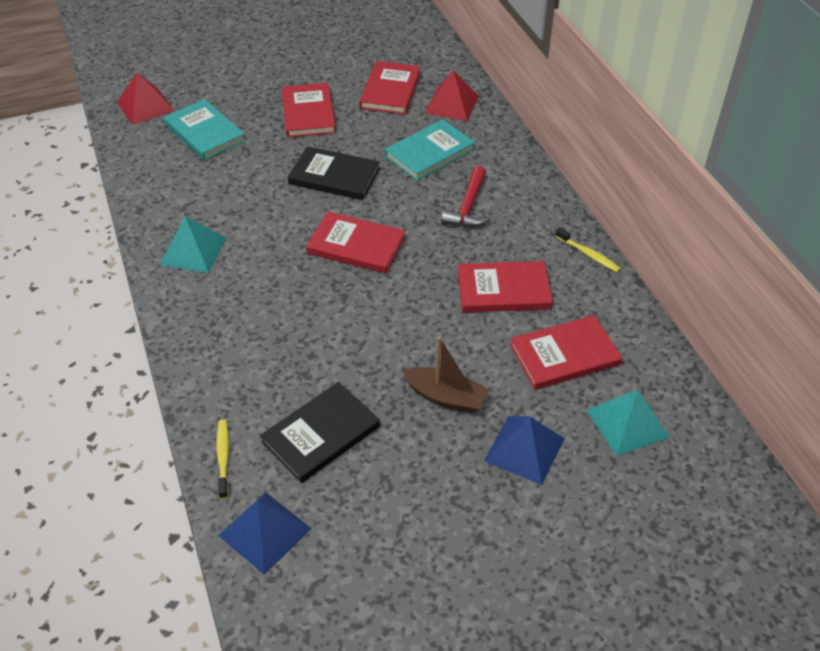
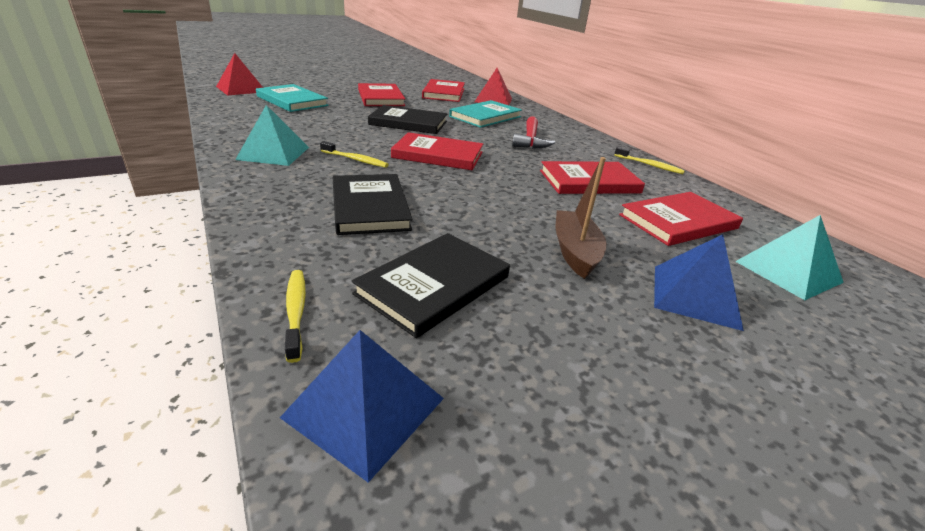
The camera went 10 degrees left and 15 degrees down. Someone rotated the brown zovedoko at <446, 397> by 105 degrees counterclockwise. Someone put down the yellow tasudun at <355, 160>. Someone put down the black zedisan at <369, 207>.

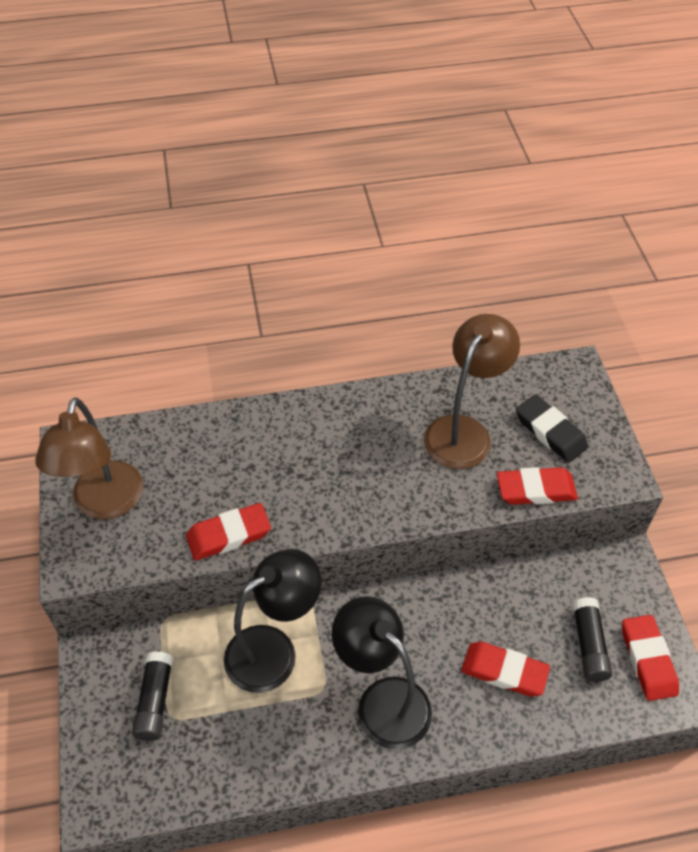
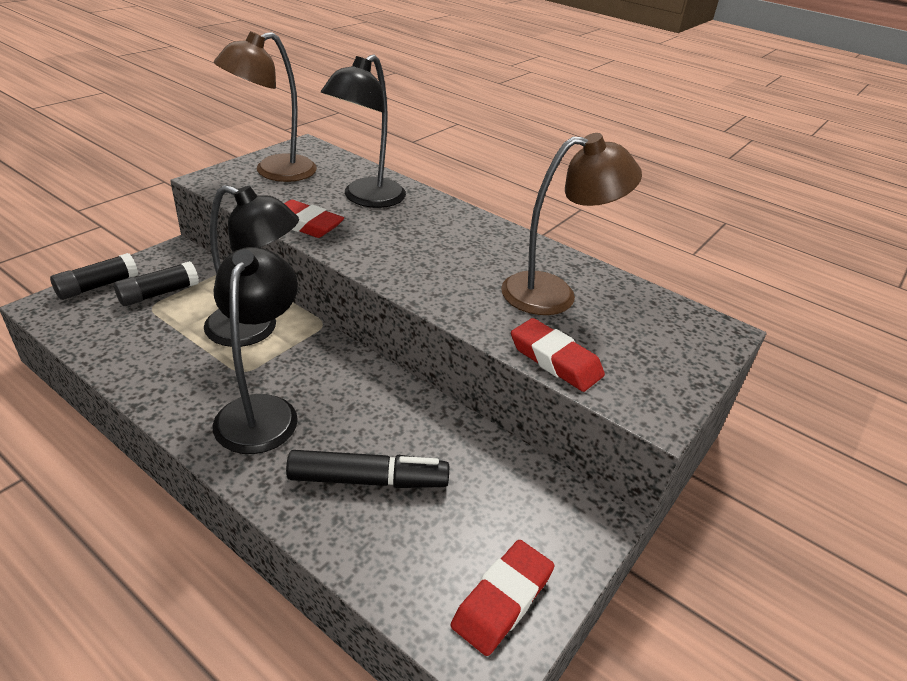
The camera went 45 degrees right and 15 degrees down. Someone swapped the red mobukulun at <504, 671> for the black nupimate at <368, 480>. Someone took away the black mobukulun at <550, 432>. Someone carried the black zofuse from <589, 645> to <97, 286>. Someone put down the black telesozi at <366, 199>.

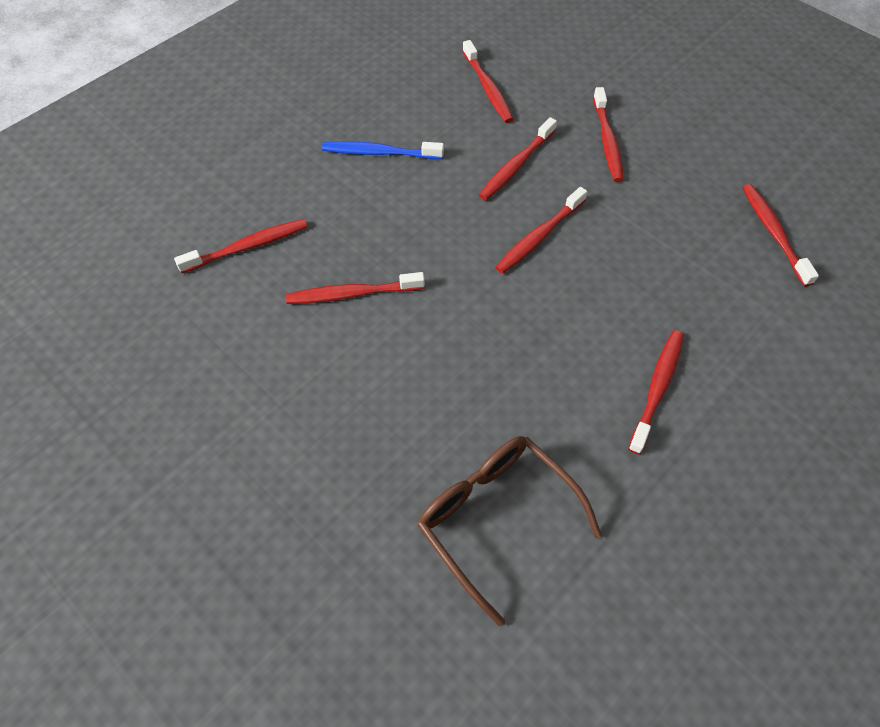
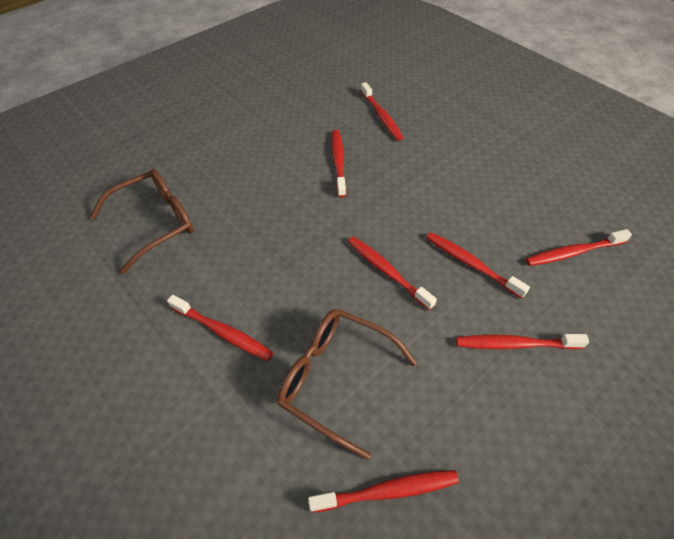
The camera went 95 degrees right and 5 degrees down. Someone took away the blue tasudun at <379, 153>. Someone put down the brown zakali at <335, 378>.

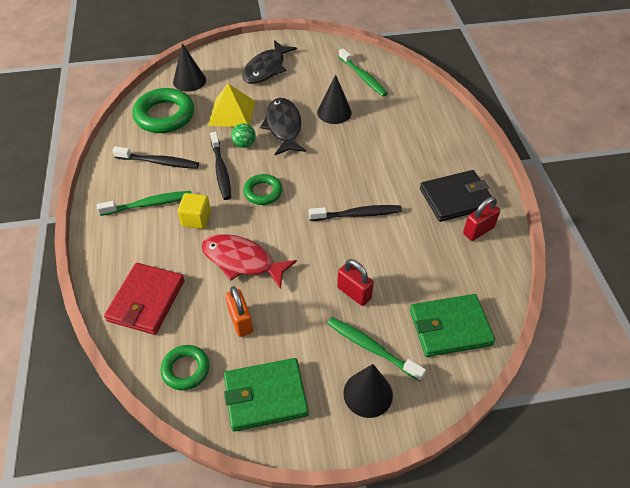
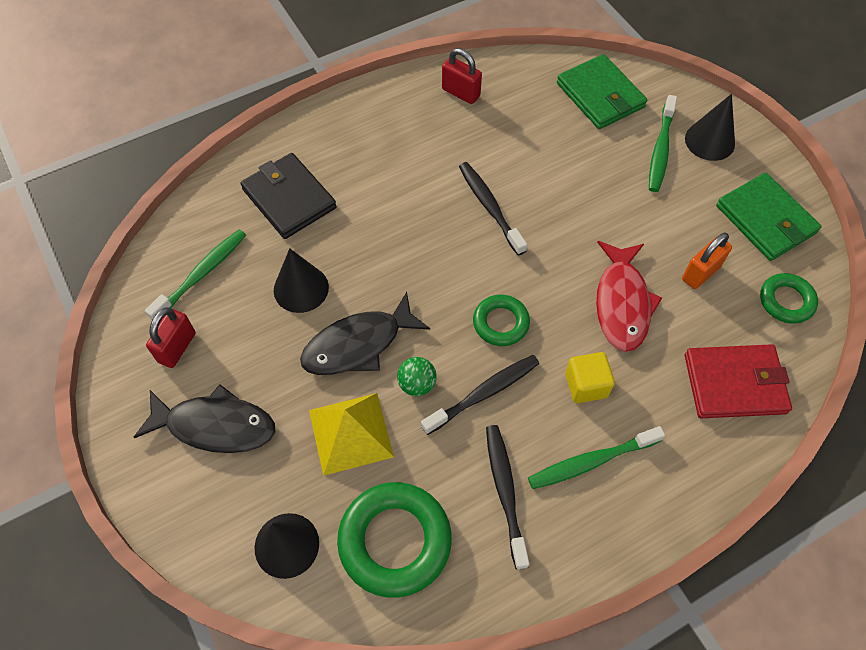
The camera went 110 degrees left and 10 degrees up. Someone rotated the green tasudun at <149, 204> by 75 degrees counterclockwise. Someone carried the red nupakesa from <354, 293> to <177, 347>. Someone carried the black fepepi from <456, 198> to <289, 198>.

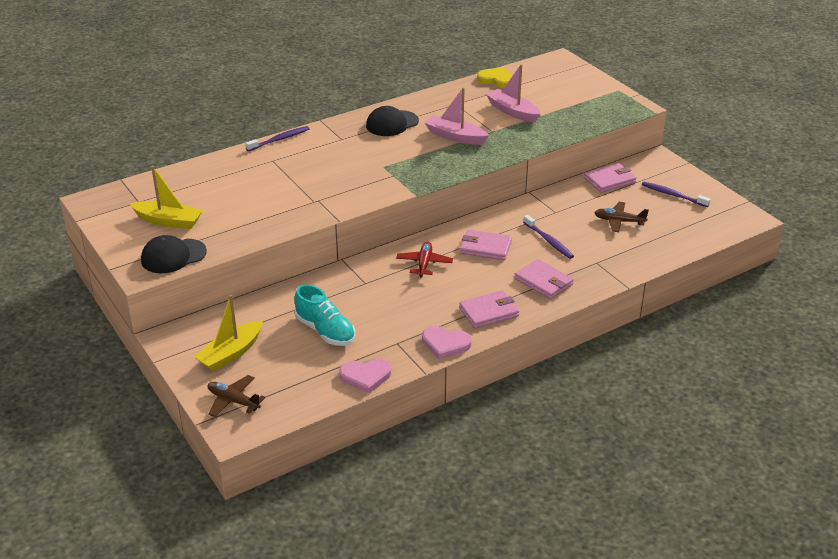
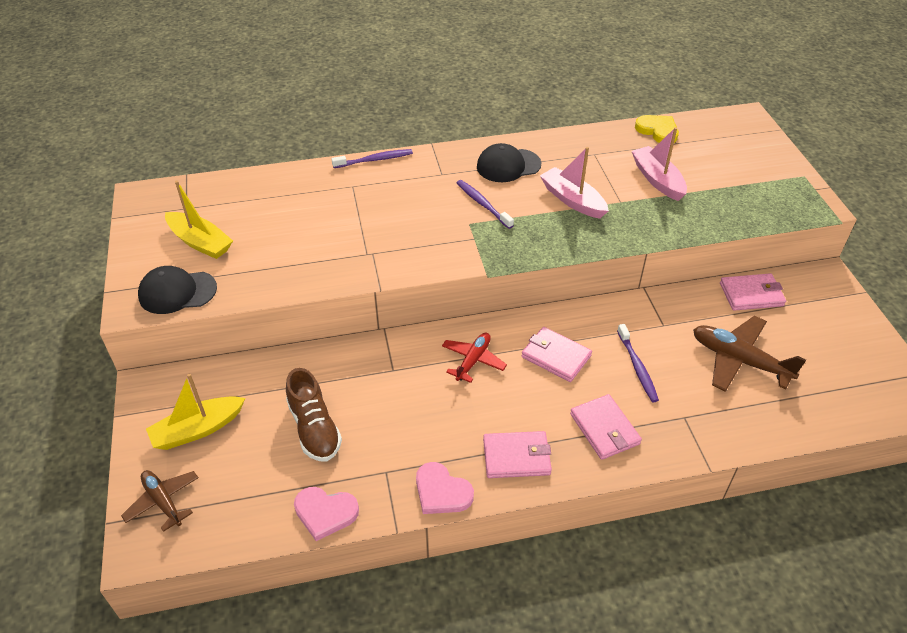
The camera went 20 degrees right and 10 degrees up. Someone repainted the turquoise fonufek at <325, 331>, which became the brown fonufek at <314, 428>. Someone scaled the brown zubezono at <619, 221> by 1.60. Someone carried the purple tasudun from <673, 195> to <483, 204>.

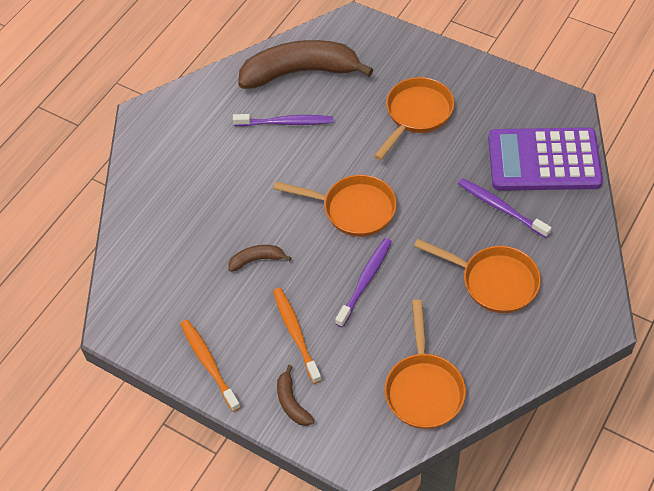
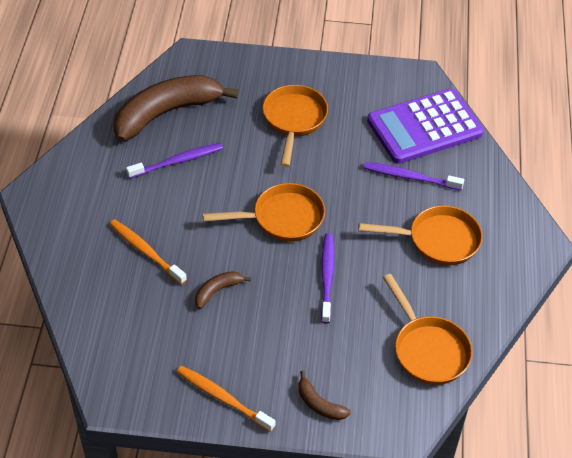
The camera went 30 degrees left and 5 degrees down. Someone carried the orange tasudun from <295, 333> to <145, 251>.

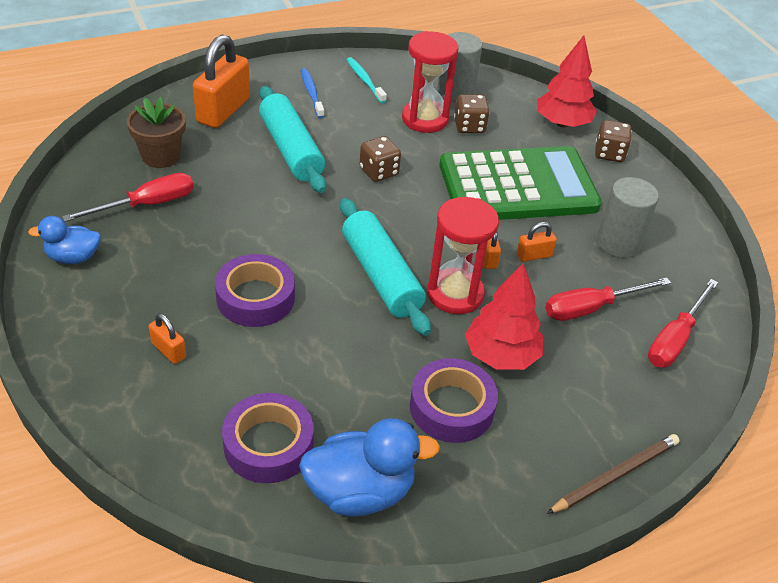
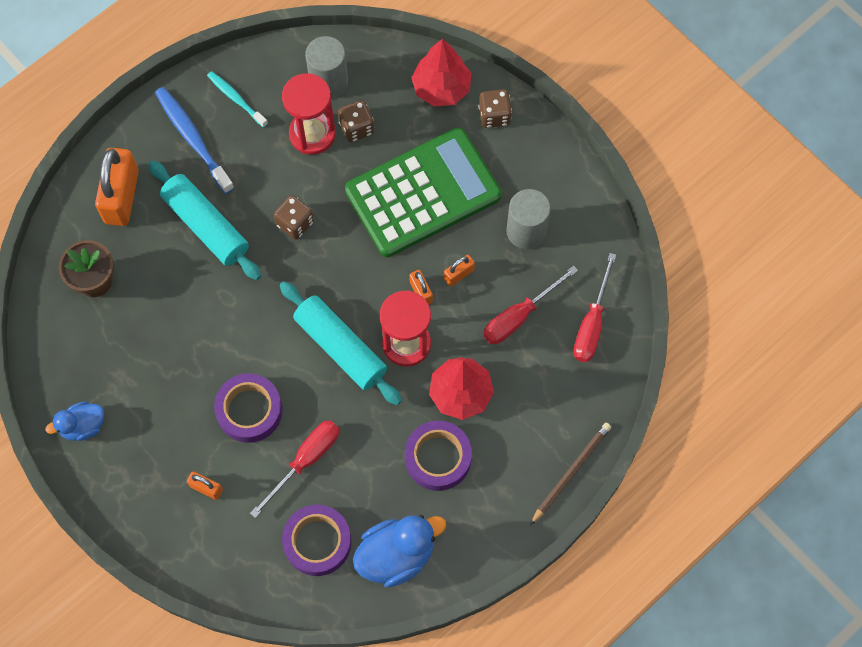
The camera went 15 degrees left and 25 degrees up. Someone carried the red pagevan from <147, 205> to <305, 461>. Someone scaled the blue tasudun at <311, 93> by 1.62.

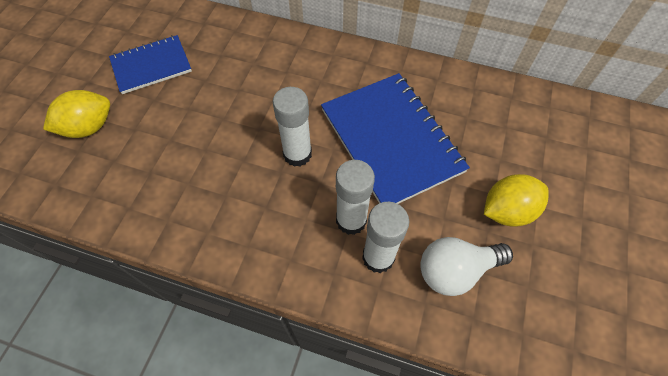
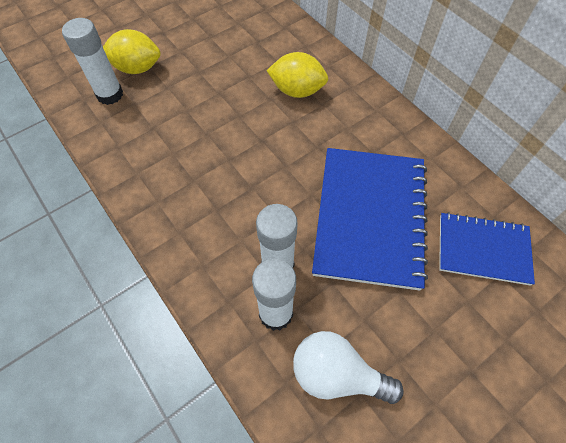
The camera went 35 degrees right and 0 degrees up. Someone carried the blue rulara from <151, 66> to <483, 249>. Someone carried the white zofuse from <297, 154> to <110, 94>. Someone carried the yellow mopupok from <507, 211> to <297, 90>.

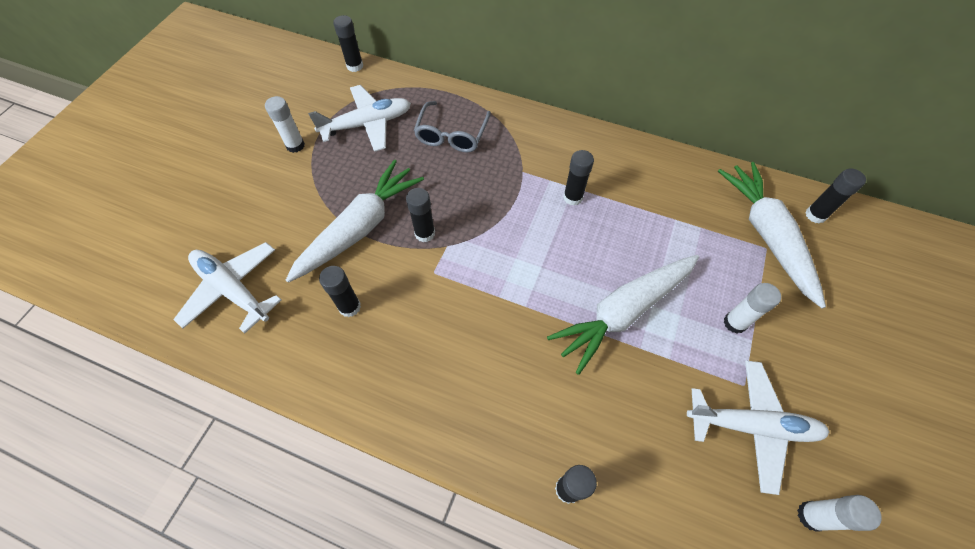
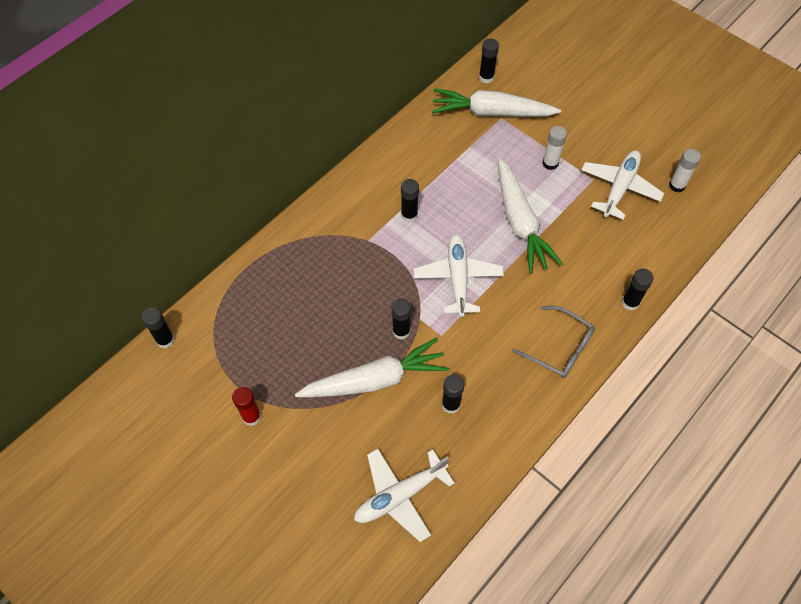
The camera went 70 degrees left and 0 degrees up. Someone repainted the white zofuse at <295, 145>, which became the red zofuse at <251, 416>. Someone rotated the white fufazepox at <360, 228> by 105 degrees clockwise. Someone carried the white zubezono from <367, 124> to <458, 278>. Someone carried the grey zakali from <452, 135> to <559, 348>.

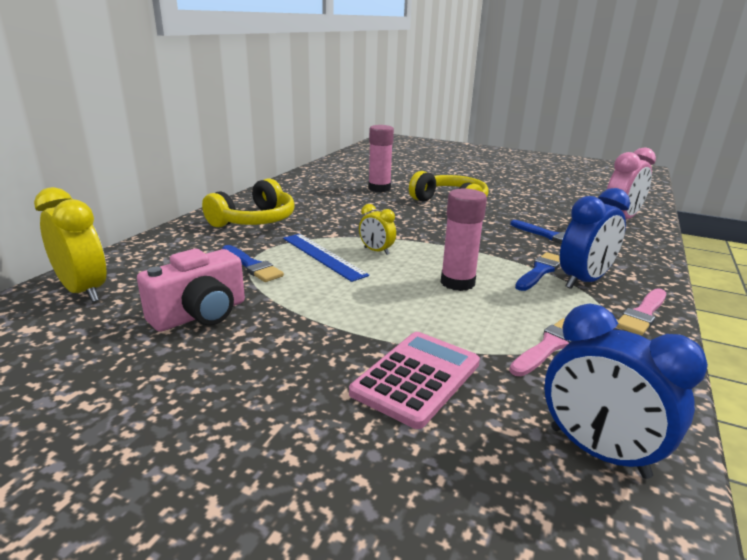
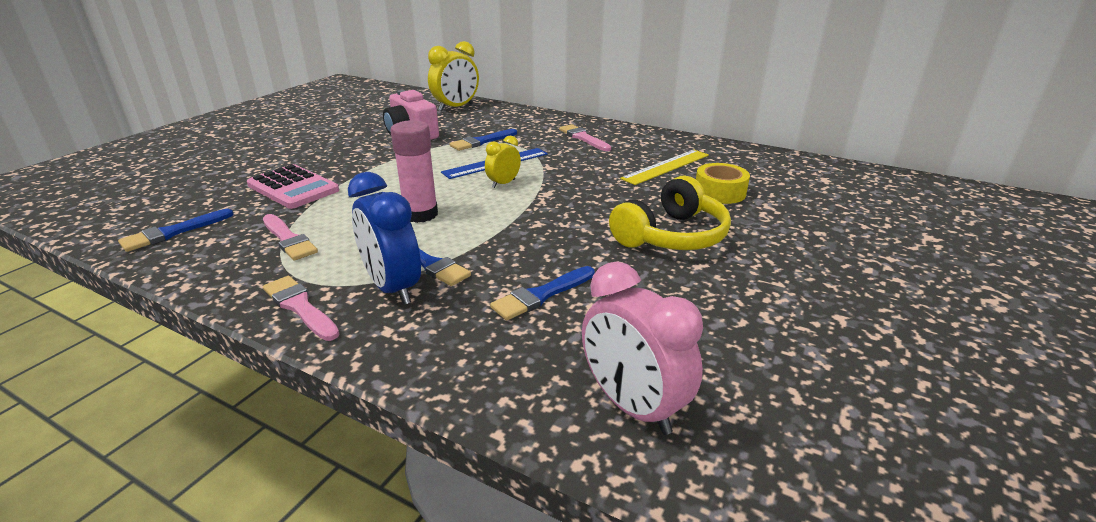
The camera went 95 degrees right and 5 degrees up. Someone swapped the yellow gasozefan at <255, 220> for the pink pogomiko at <583, 138>. Someone swapped the pink zofuse at <379, 189> for the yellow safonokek at <719, 192>. Someone swapped the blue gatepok at <597, 452> for the blue pogomiko at <173, 232>. Someone put down the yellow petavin at <666, 167>.

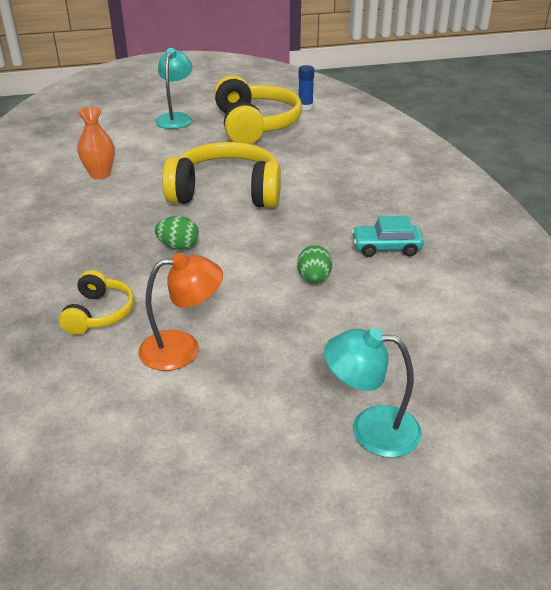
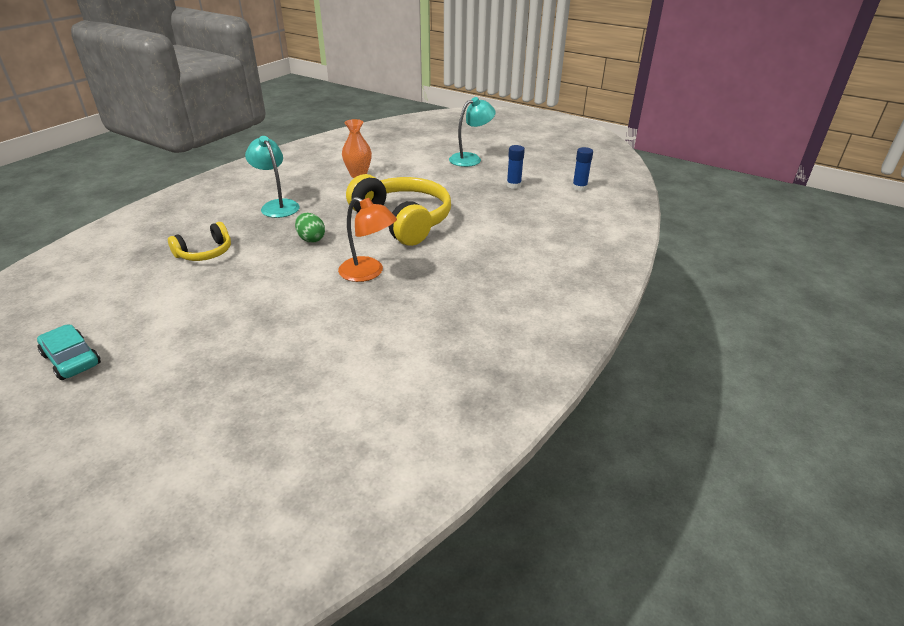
The camera went 45 degrees right and 0 degrees up. Someone carried the orange telesozi from <182, 349> to <368, 273>. Someone swapped the yellow gasozefan at <255, 125> for the blue zofuse at <513, 185>. Someone took away the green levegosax at <314, 279>. Someone carried the turquoise telesozi from <370, 429> to <277, 205>. Someone carried the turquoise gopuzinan from <386, 247> to <71, 359>.

